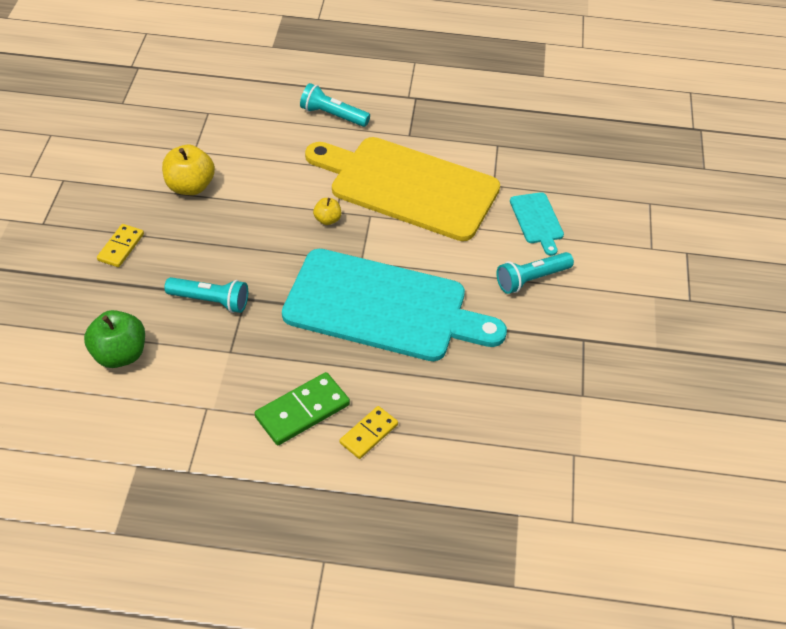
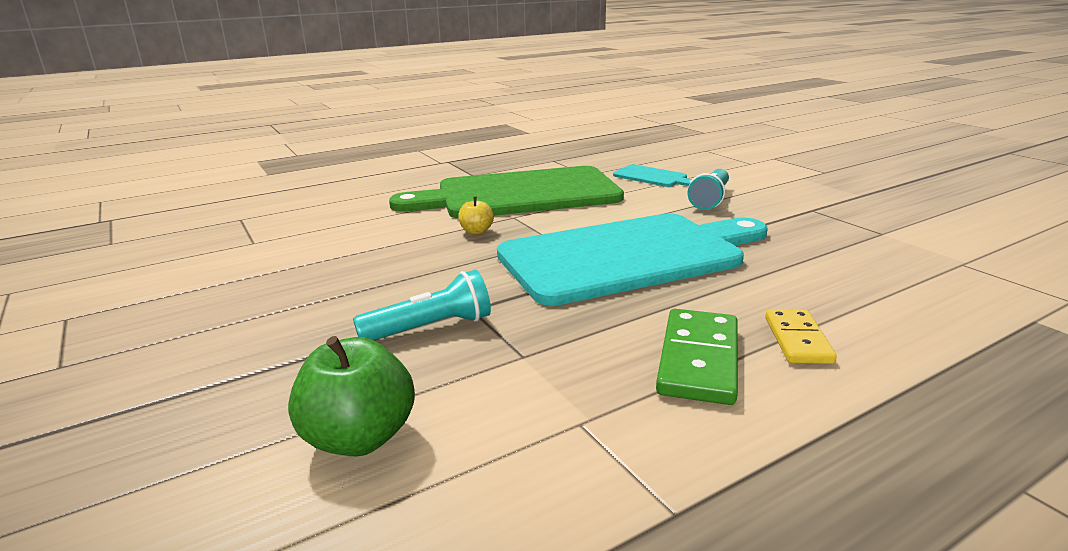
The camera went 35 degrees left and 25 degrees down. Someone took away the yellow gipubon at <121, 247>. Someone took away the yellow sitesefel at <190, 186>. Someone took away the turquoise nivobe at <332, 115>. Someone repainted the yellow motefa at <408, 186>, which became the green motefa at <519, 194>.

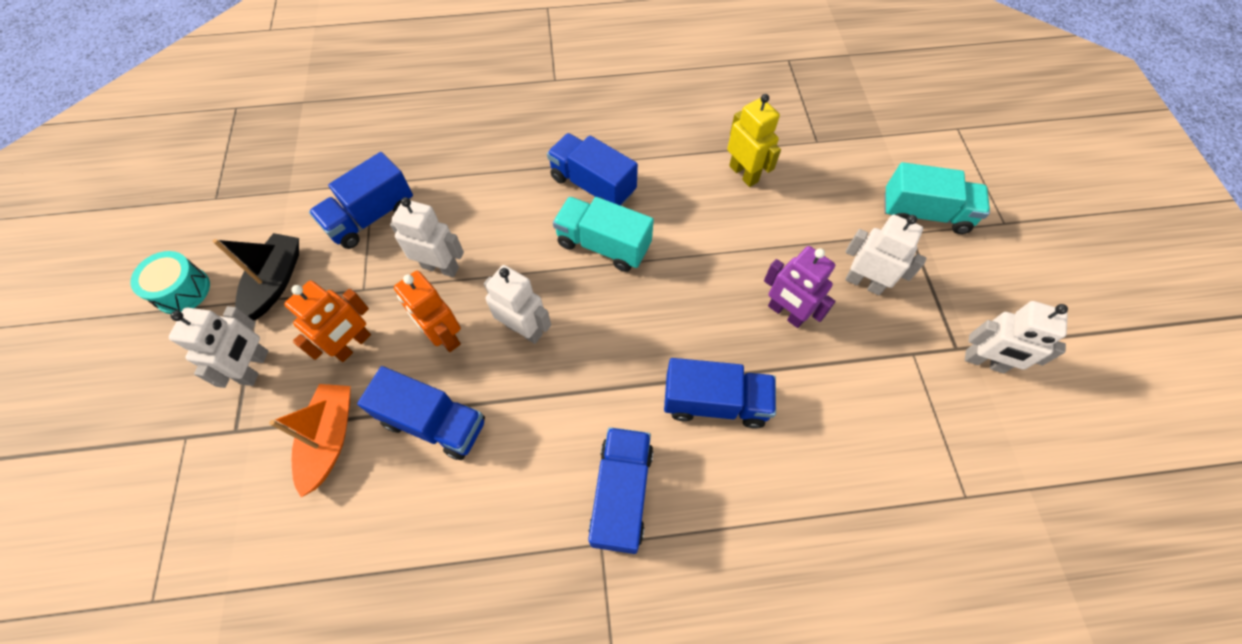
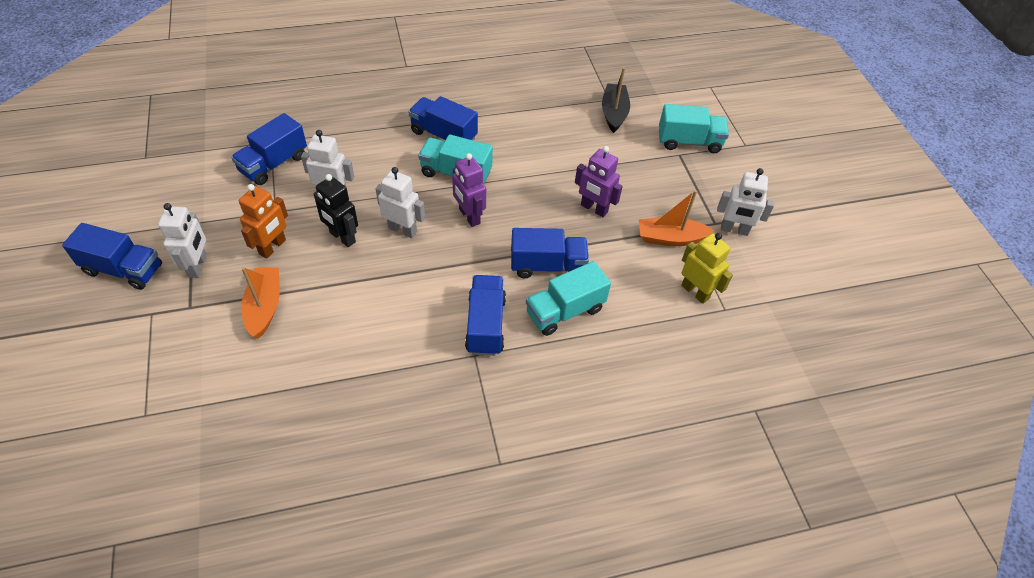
The camera went 10 degrees left and 10 degrees down. Someone took away the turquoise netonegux at <182, 290>. Someone carried the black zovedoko from <275, 282> to <614, 113>. Someone carried the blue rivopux from <434, 422> to <123, 269>. Someone repainted the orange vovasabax at <444, 336>, which became the black vovasabax at <342, 237>. Someone carried the yellow vovasabax from <744, 174> to <695, 292>. Someone took away the white vovasabax at <864, 283>. Someone put down the purple vovasabax at <469, 216>. Someone put down the turquoise rivopux at <565, 311>. Someone put down the orange zovedoko at <670, 238>.

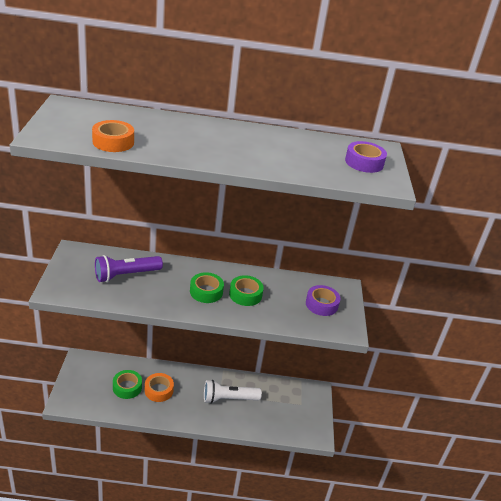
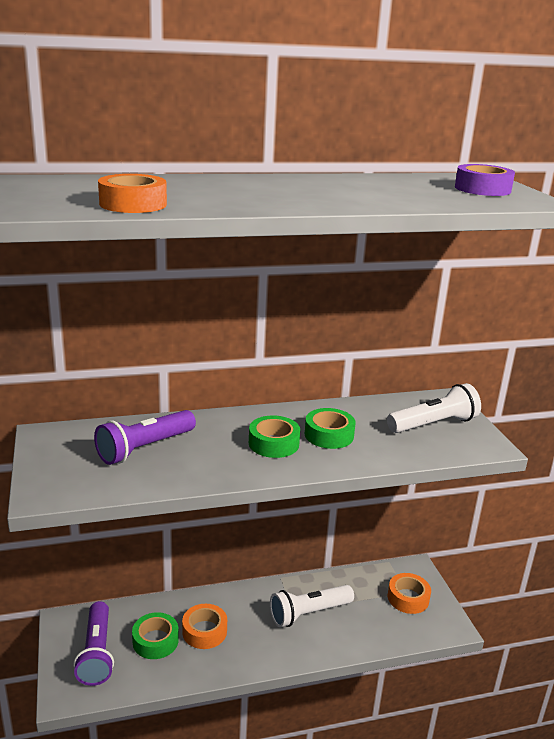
The camera went 15 degrees left and 10 degrees down. Someone swapped the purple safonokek at <321, 304> for the white nivobe at <433, 424>. Someone put down the purple nivobe at <97, 653>. Someone put down the orange safonokek at <408, 598>.

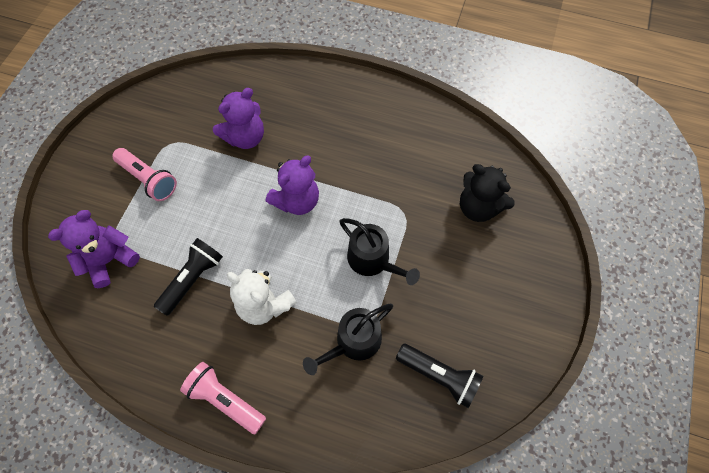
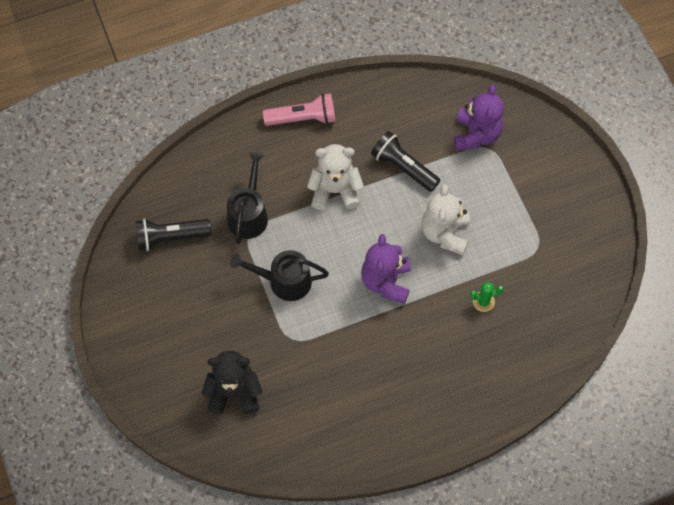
The camera went 140 degrees right and 0 degrees up. Someone took away the pink nivobe at <149, 179>. Someone rotated the black nivobe at <192, 279> by 135 degrees clockwise. Someone swapped the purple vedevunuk at <245, 137> for the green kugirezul at <483, 301>. Someone put down the white vedevunuk at <445, 233>.

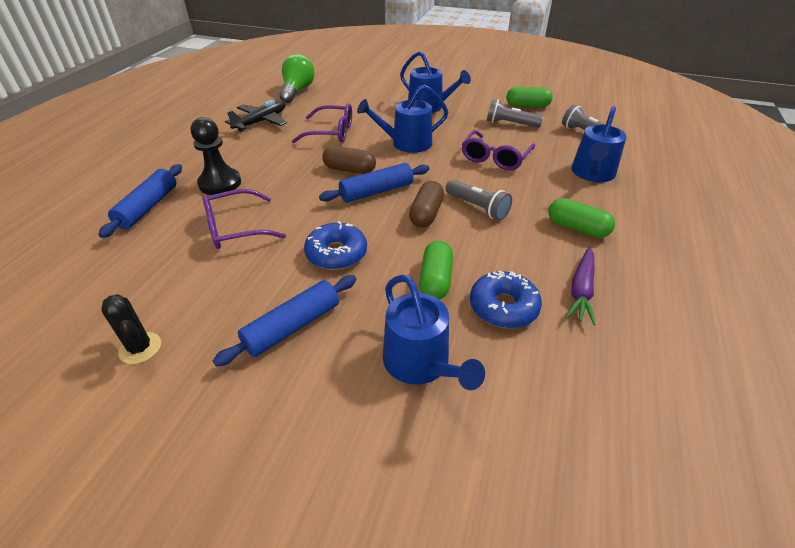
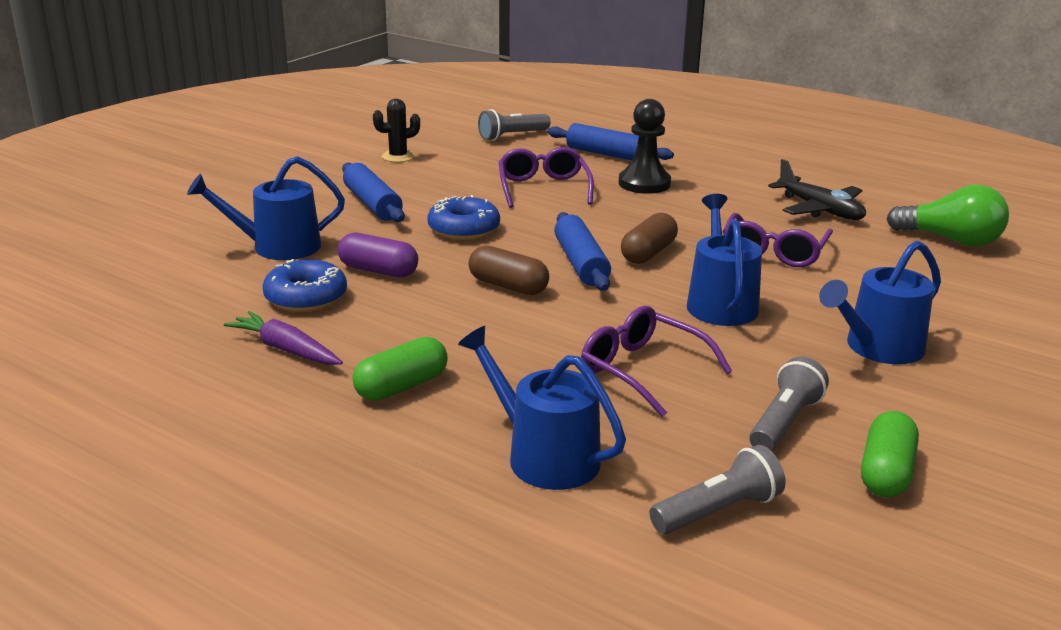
The camera went 105 degrees right and 15 degrees down. Someone repainted the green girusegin at <435, 280>, which became the purple girusegin at <378, 271>. Someone carried the grey nivobe from <477, 207> to <512, 136>.

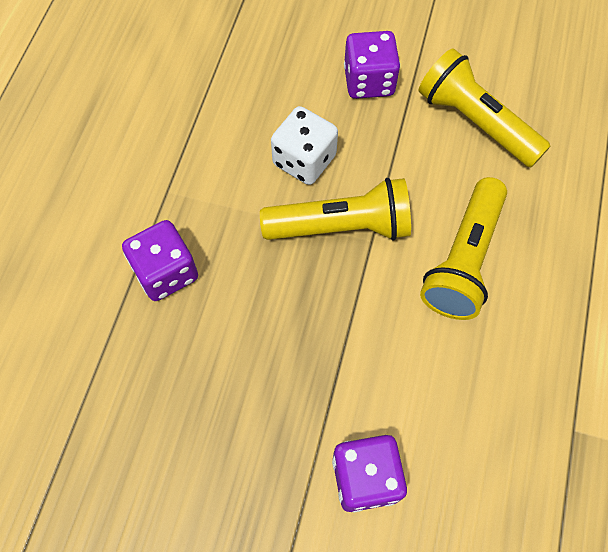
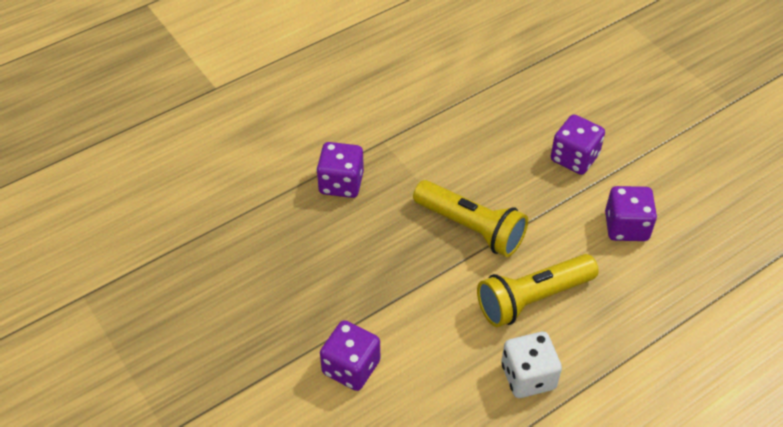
The camera went 40 degrees right and 15 degrees down. Someone carried the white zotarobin from <304, 160> to <528, 376>. Someone swapped the yellow nivobe at <475, 122> for the purple zotarobin at <626, 227>.

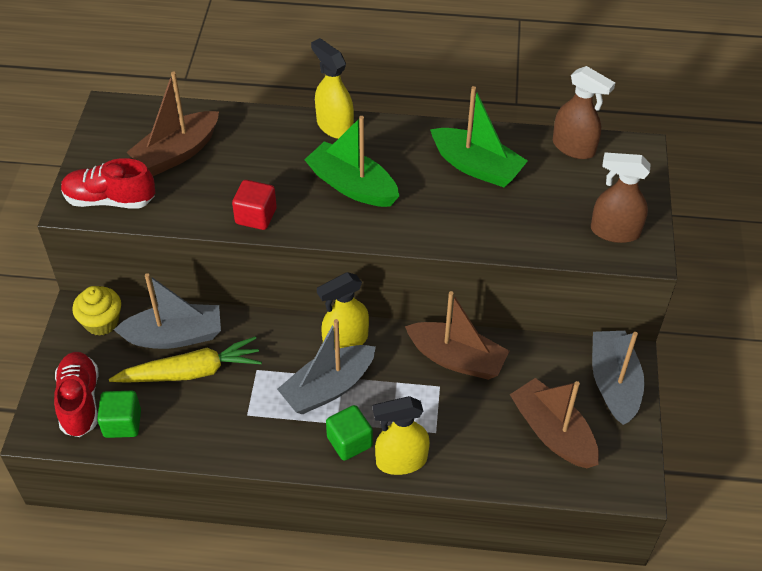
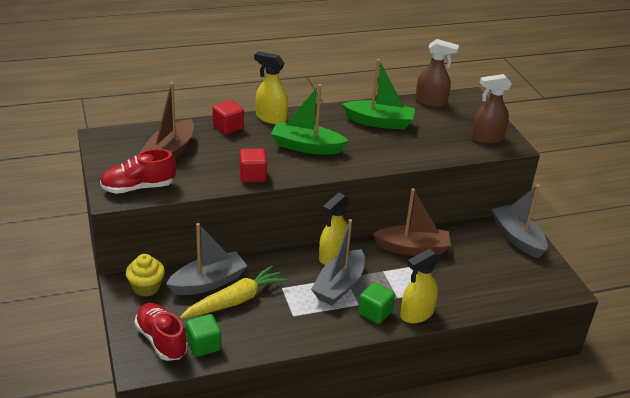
The camera went 25 degrees left and 15 degrees down. Someone took away the brown zovedoko at <553, 432>. Someone put down the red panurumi at <228, 127>.

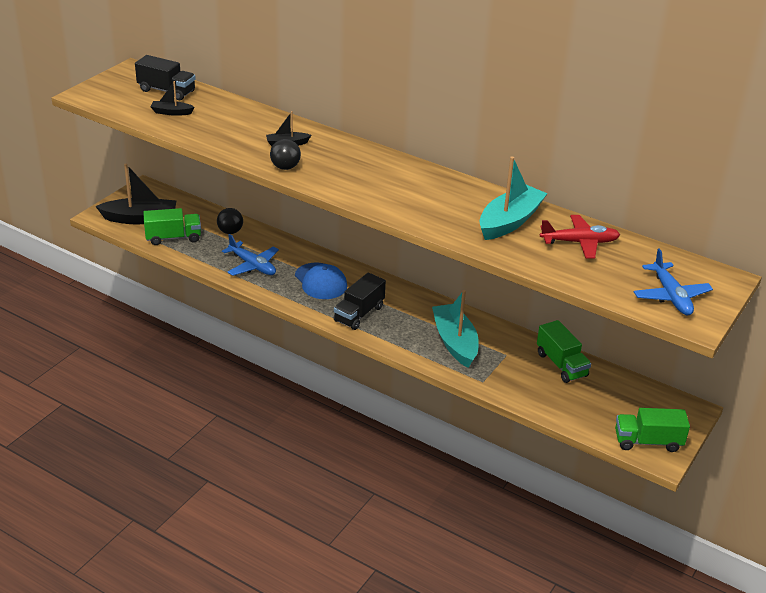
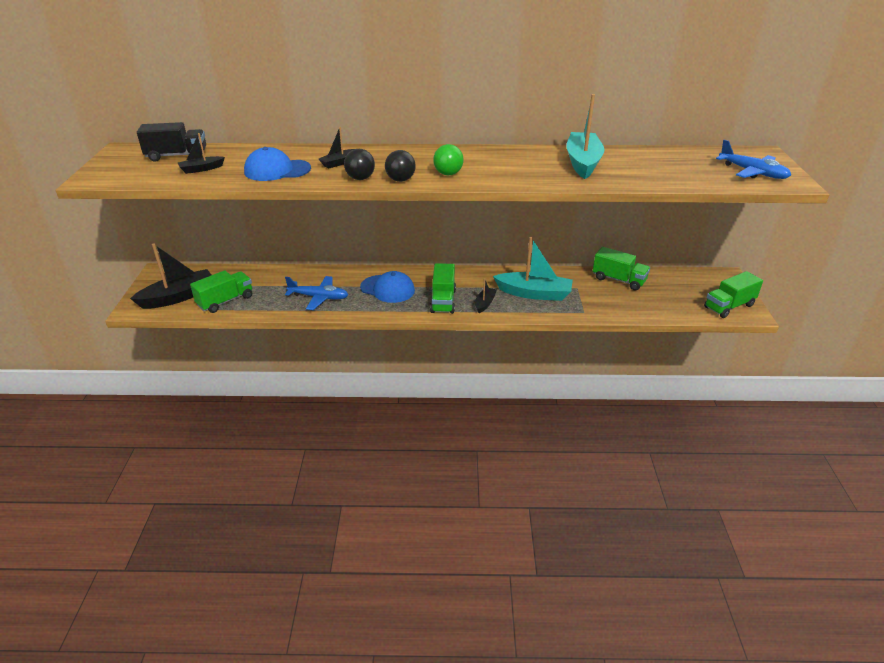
The camera went 30 degrees left and 0 degrees up. Someone carried the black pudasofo from <230, 231> to <400, 180>. Someone repainted the black rivopux at <359, 314>, which became the green rivopux at <443, 301>. Someone rotated the turquoise zovedoko at <455, 342> by 150 degrees clockwise. Someone took away the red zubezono at <580, 242>. Someone put down the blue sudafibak at <277, 170>. Someone put down the green pudasofo at <448, 174>. Someone put down the black zovedoko at <484, 304>.

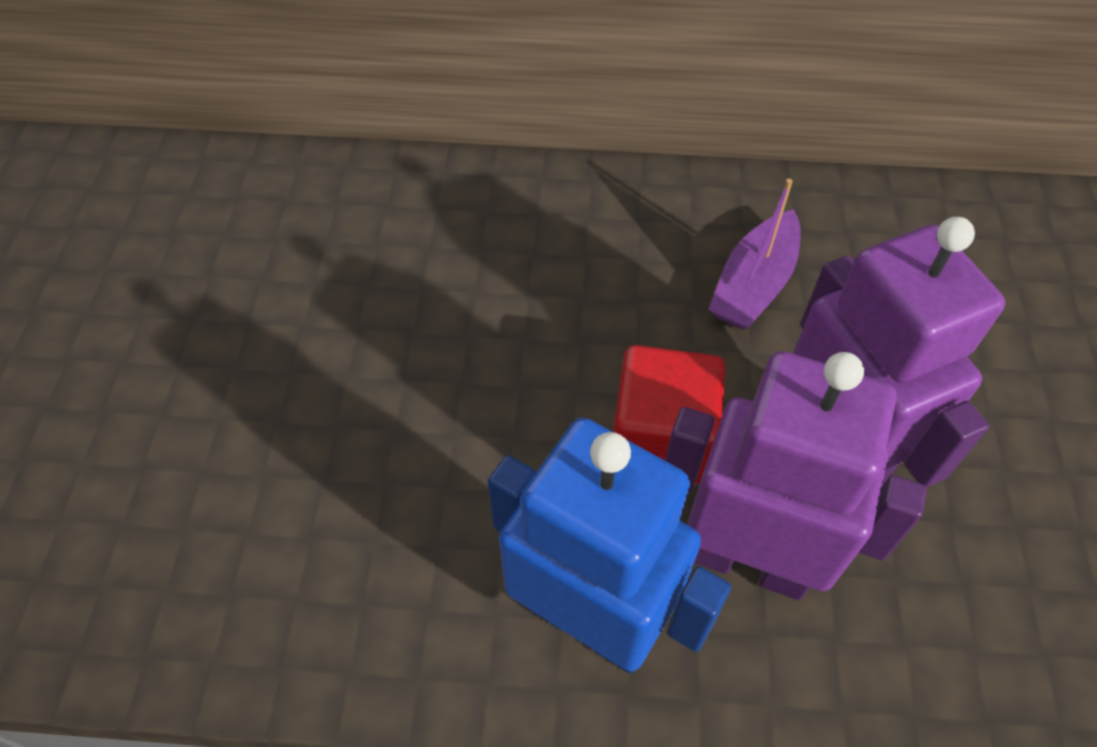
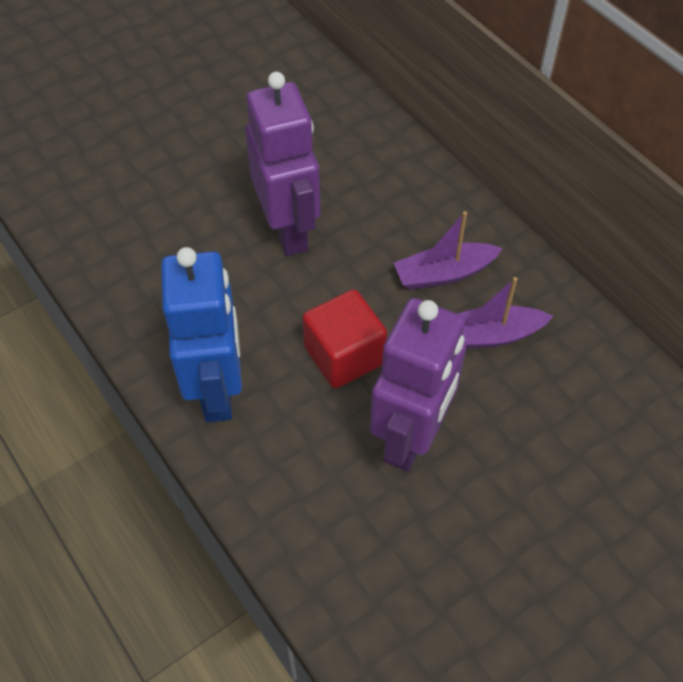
The camera went 50 degrees right and 0 degrees up. Someone carried the purple vovasabax from <748, 560> to <288, 230>. Someone put down the purple zovedoko at <444, 274>.

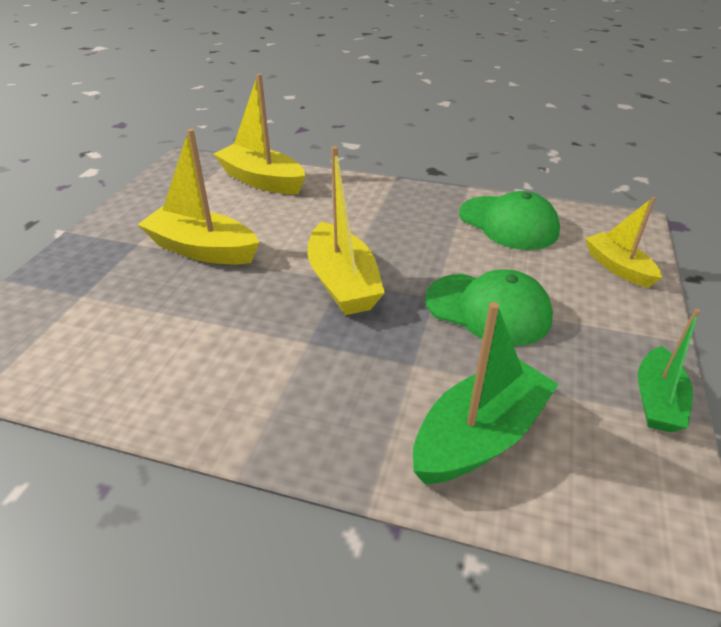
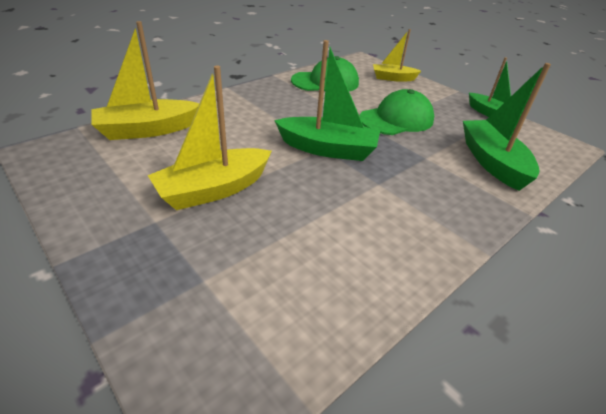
The camera went 60 degrees left and 0 degrees up. Someone repainted the yellow zovedoko at <342, 283>, which became the green zovedoko at <328, 149>.

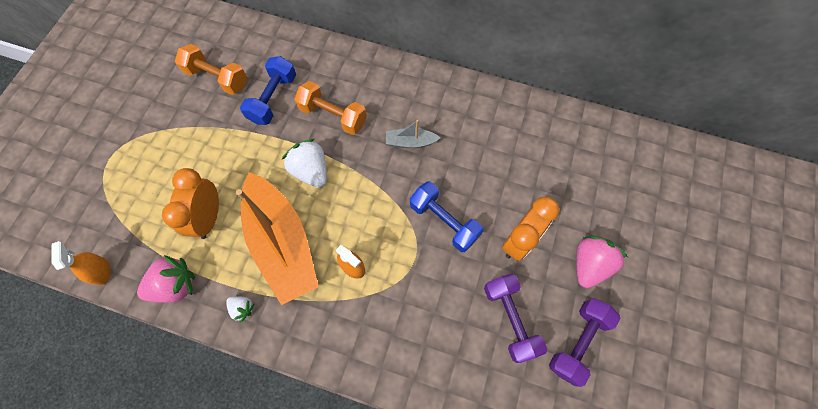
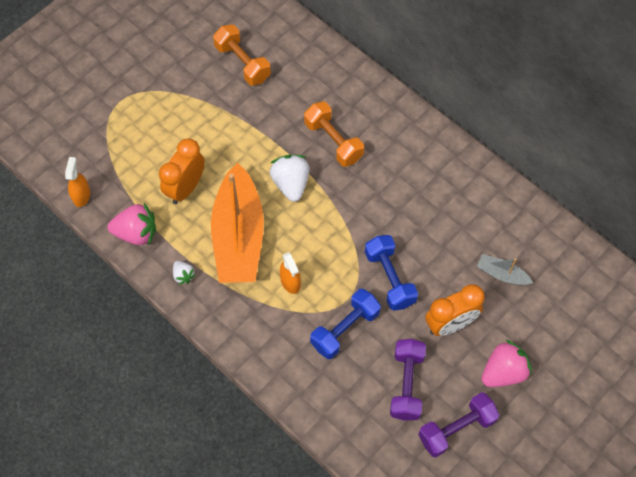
The camera went 25 degrees right and 5 degrees down. Someone carried the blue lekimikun from <273, 99> to <345, 329>. Someone carried the grey zovedoko from <410, 142> to <502, 274>.

